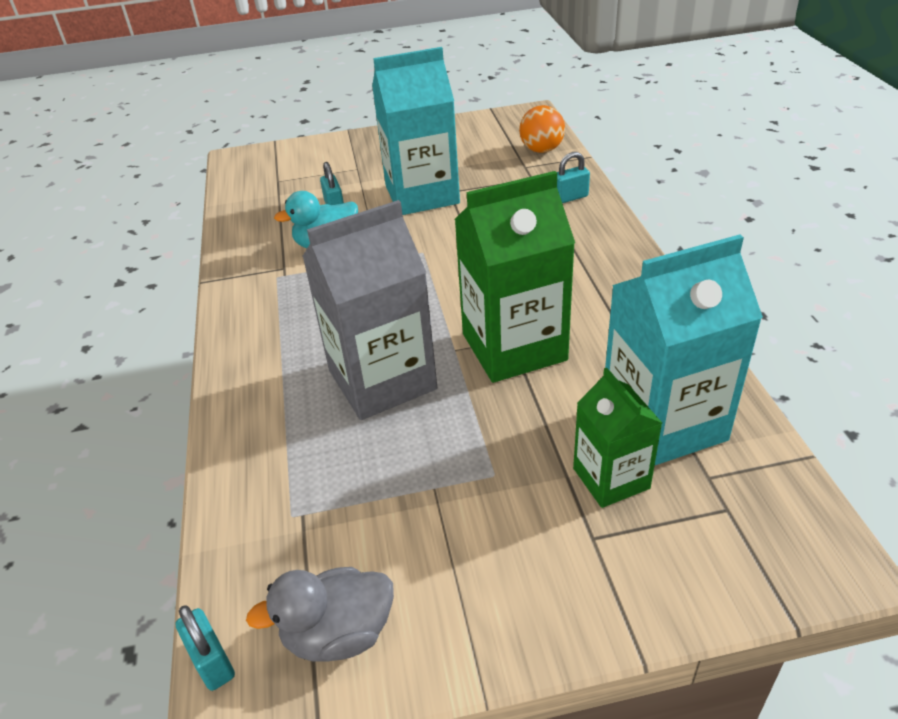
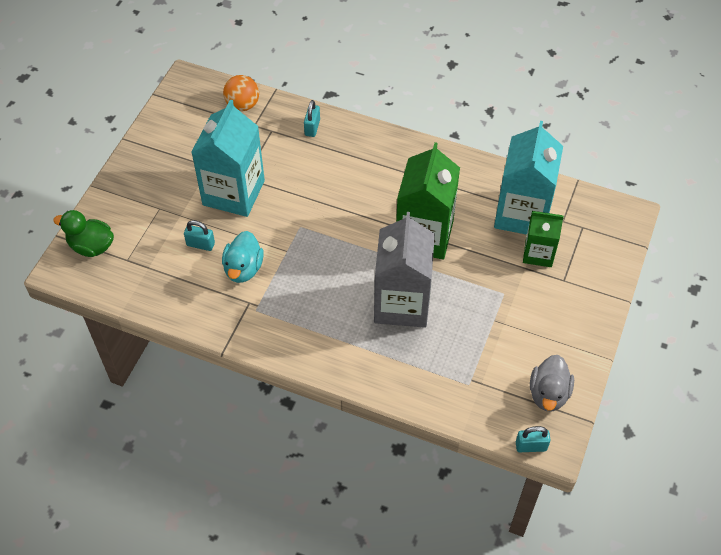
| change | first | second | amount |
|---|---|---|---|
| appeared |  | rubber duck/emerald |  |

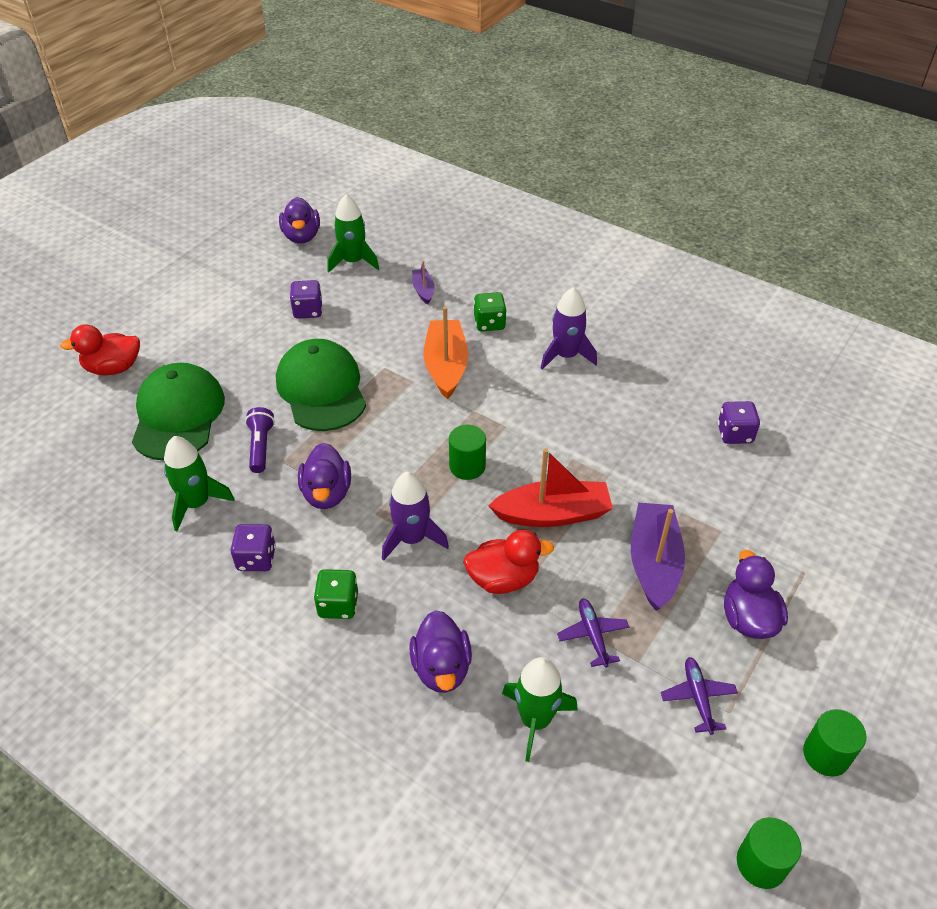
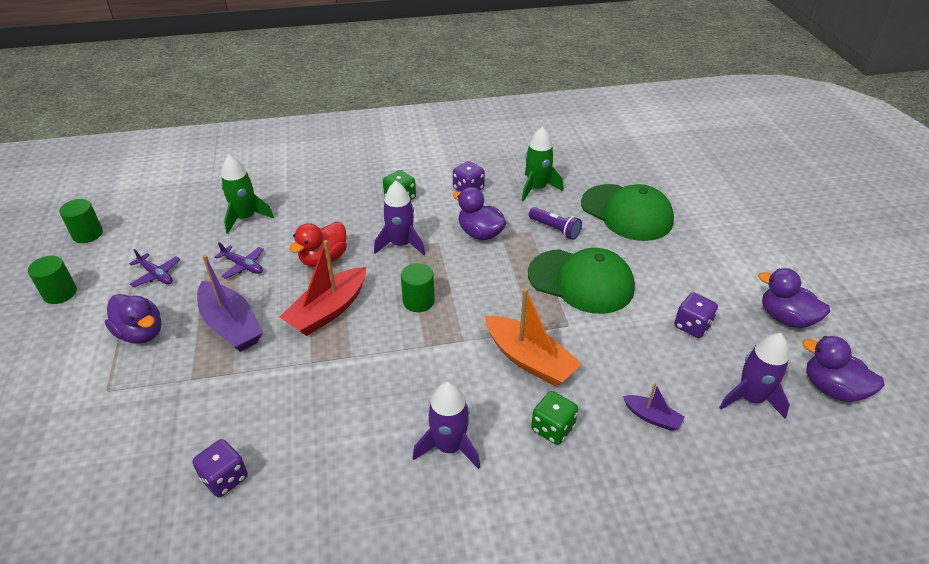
| change | first | second | amount |
|---|---|---|---|
| missing | rubber duck/crimson (no. 1 from left) |  |  |
| colour | rocket/emerald (no. 2 from left) | rocket/purple (no. 3 from left) |  |
| relocated | rubber duck/purple (no. 3 from left) |  |  |

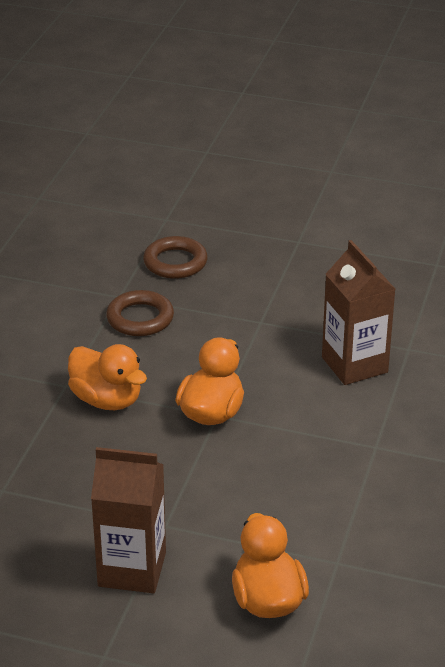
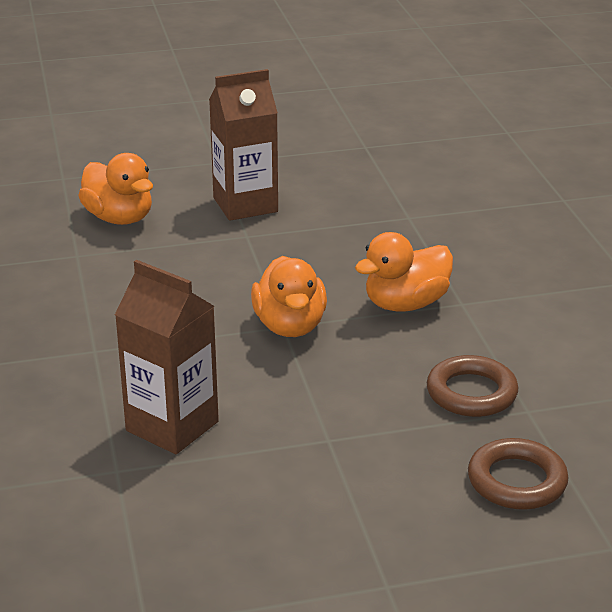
| change | first | second | amount |
|---|---|---|---|
| spun | rubber duck/orange (no. 1 from left in the first image) | rubber duck/orange (no. 3 from left) | 45 degrees counterclockwise |

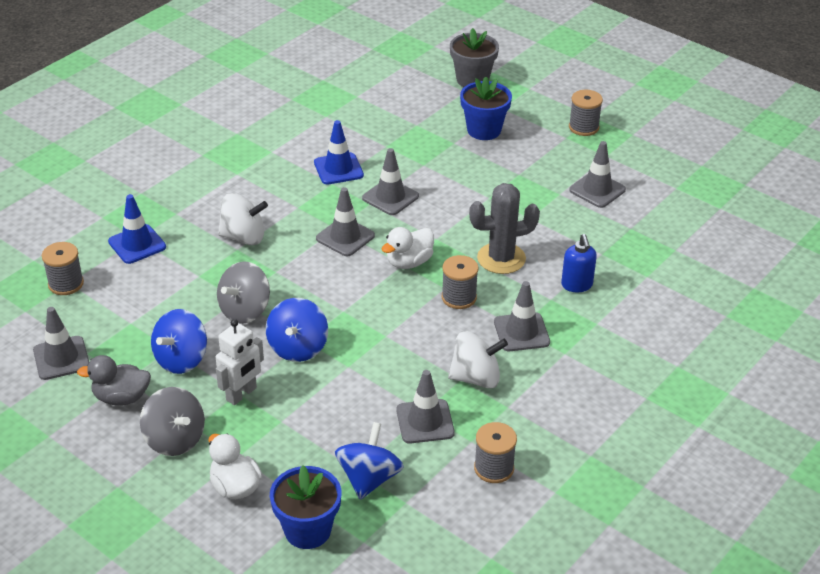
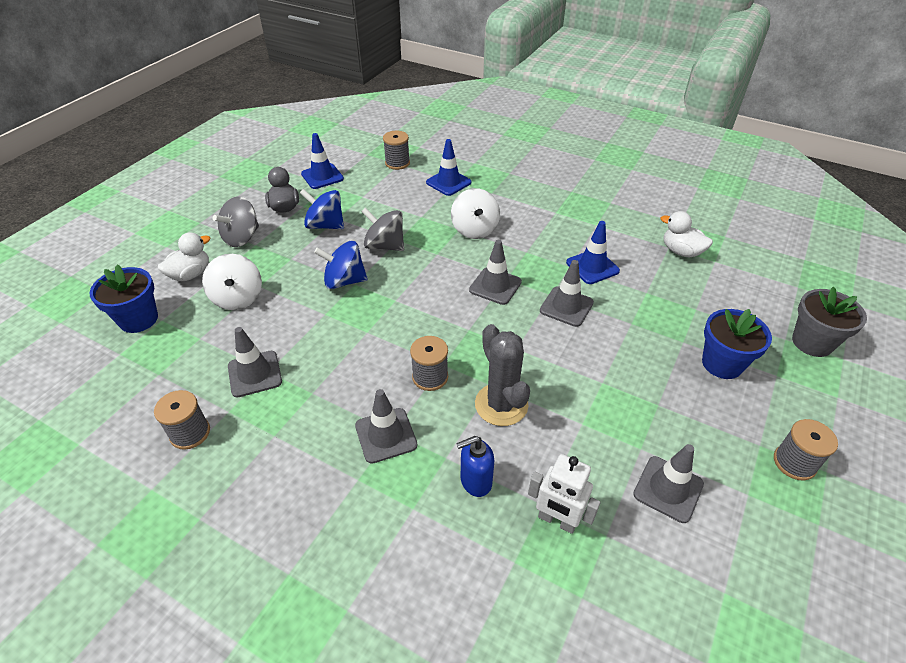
| change | first | second | amount |
|---|---|---|---|
| colour | safety cone/ash-grey (no. 1 from left) | safety cone/royal blue (no. 1 from left) |  |
| relocated | robot/pure white |  |  |
| missing | whirligig/royal blue (no. 3 from left) |  |  |
| relocated | rubber duck/pure white (no. 2 from left) |  |  |
| relocated | whirligig/pure white (no. 2 from left in the first image) | whirligig/pure white (no. 1 from left) |  |

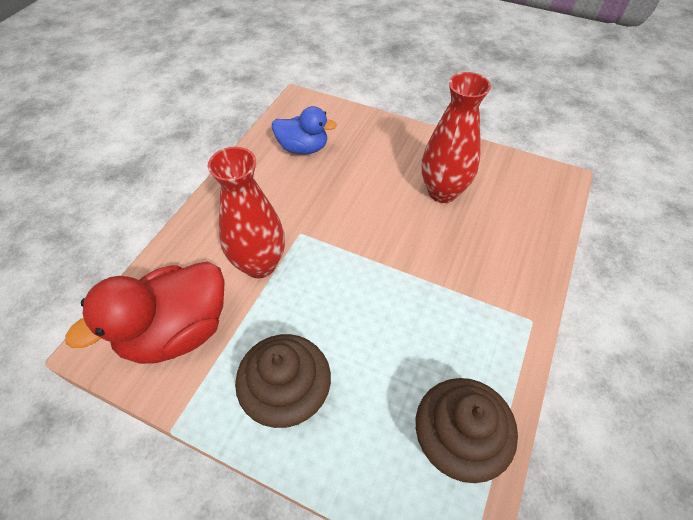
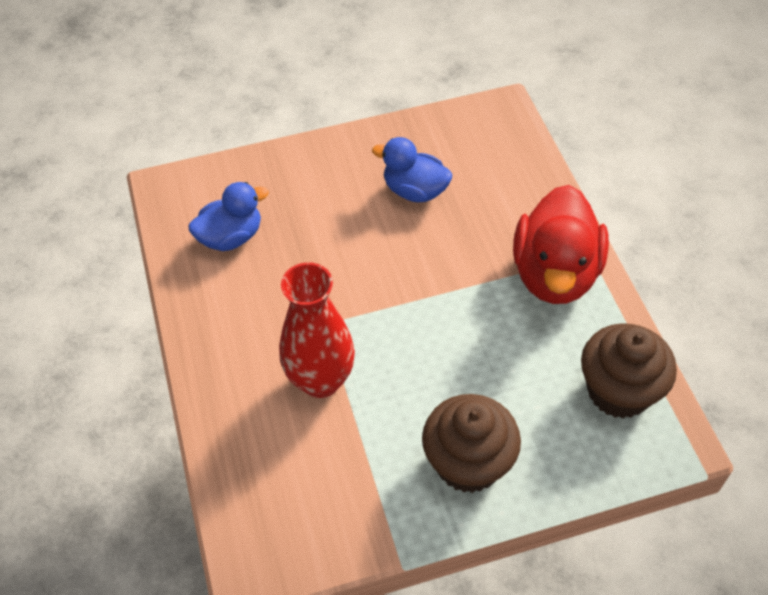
| change | first | second | amount |
|---|---|---|---|
| relocated | rubber duck/crimson |  |  |
| exchanged | flower vase/crimson (no. 2 from left) | rubber duck/royal blue (no. 2 from left) |  |

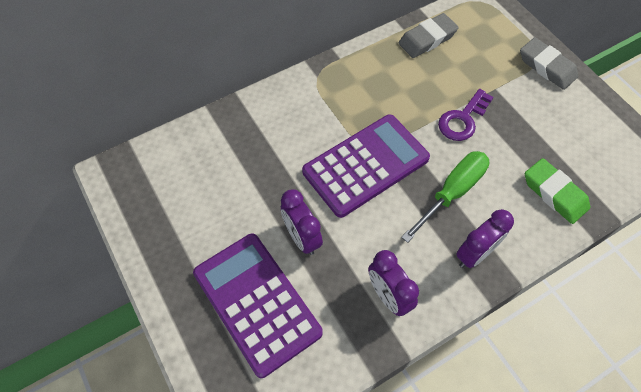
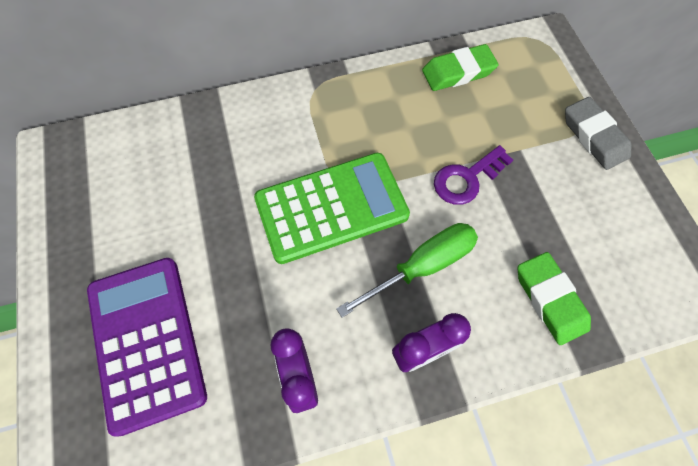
| change | first | second | amount |
|---|---|---|---|
| missing | clock/purple (no. 1 from left) |  |  |
| colour | calculator/purple (no. 2 from left) | calculator/emerald |  |
| colour | eraser/ash-grey (no. 1 from left) | eraser/emerald (no. 1 from left) |  |

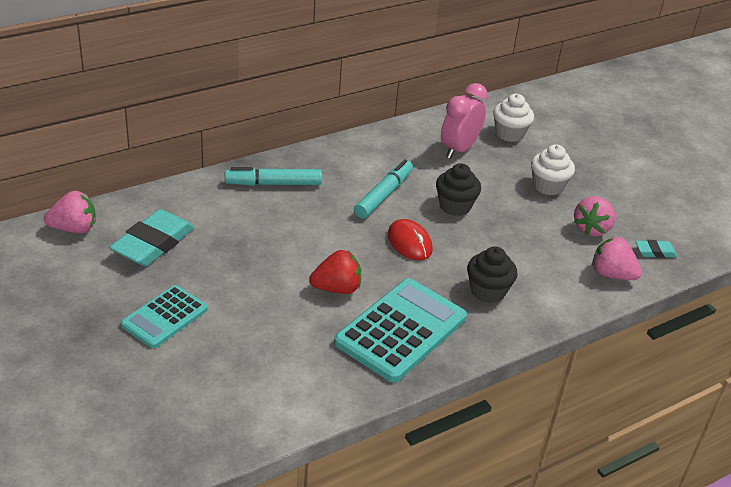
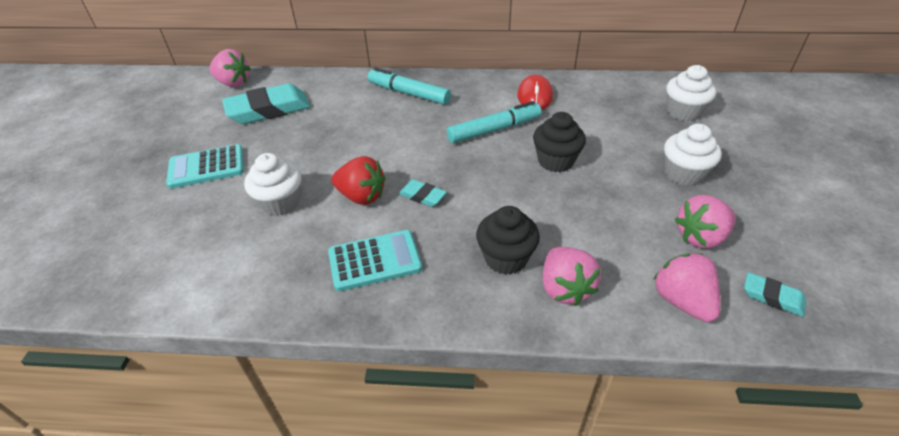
| change | first | second | amount |
|---|---|---|---|
| size | calculator/turquoise (no. 2 from left) |  | x0.61 |
| relocated | PC mouse/crimson |  |  |
| missing | clock/pink |  |  |
| appeared |  | muffin/pure white (no. 1 from left) |  |
| appeared |  | eraser/turquoise (no. 2 from left) |  |
| appeared |  | strawberry/pink (no. 2 from left) |  |

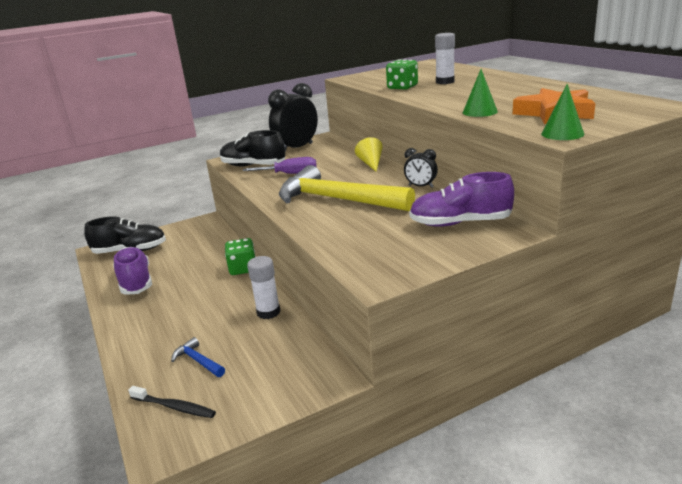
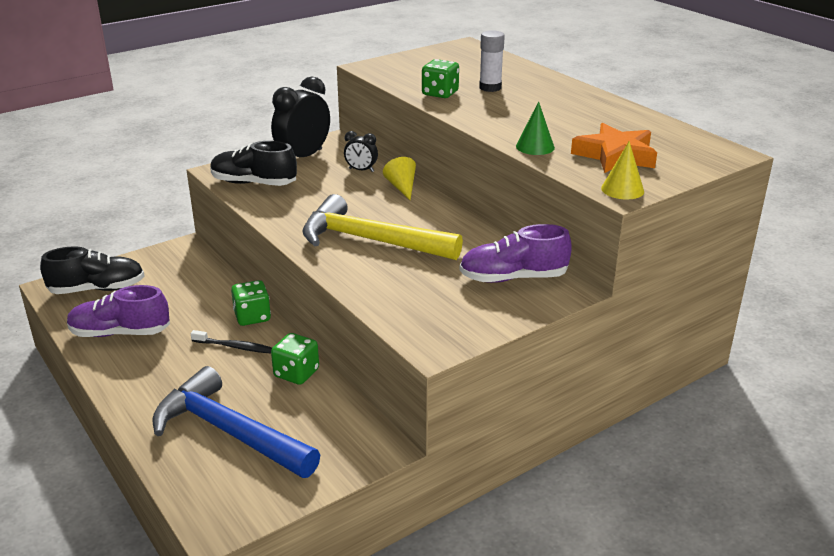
| change | first | second | amount |
|---|---|---|---|
| spun | sneaker/purple (no. 1 from left) |  | 60 degrees counterclockwise |
| relocated | toothbrush/black |  |  |
| size | carpenter's hammer/royal blue |  | x2.50 |
| missing | flat screwdriver/purple |  |  |
| exchanged | glue stick/pure white (no. 1 from left) | dice/emerald (no. 2 from left) |  |
| relocated | clock/black (no. 2 from left) |  |  |
| colour | solid cone/emerald (no. 2 from left) | solid cone/golden (no. 2 from left) |  |

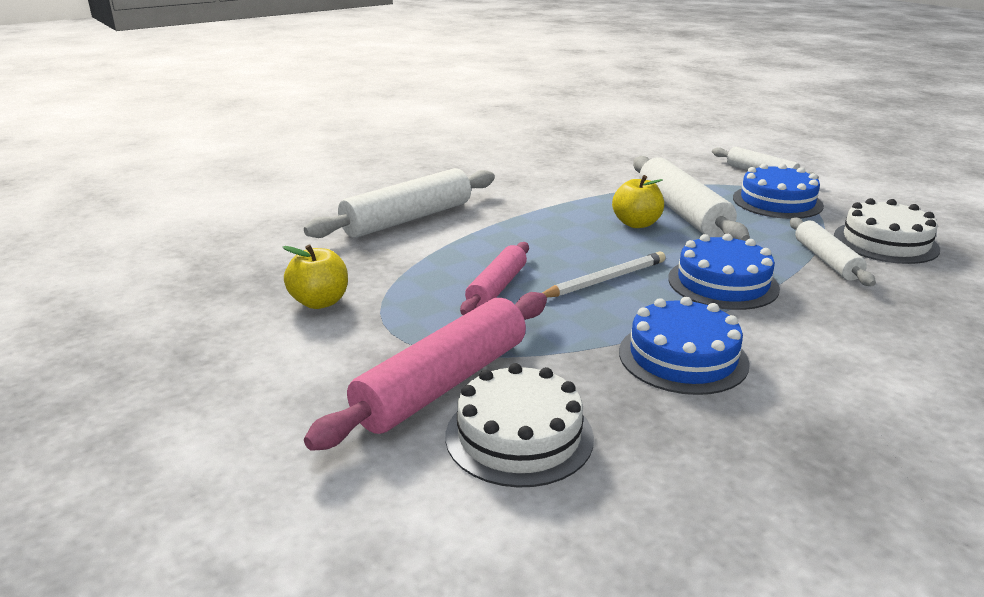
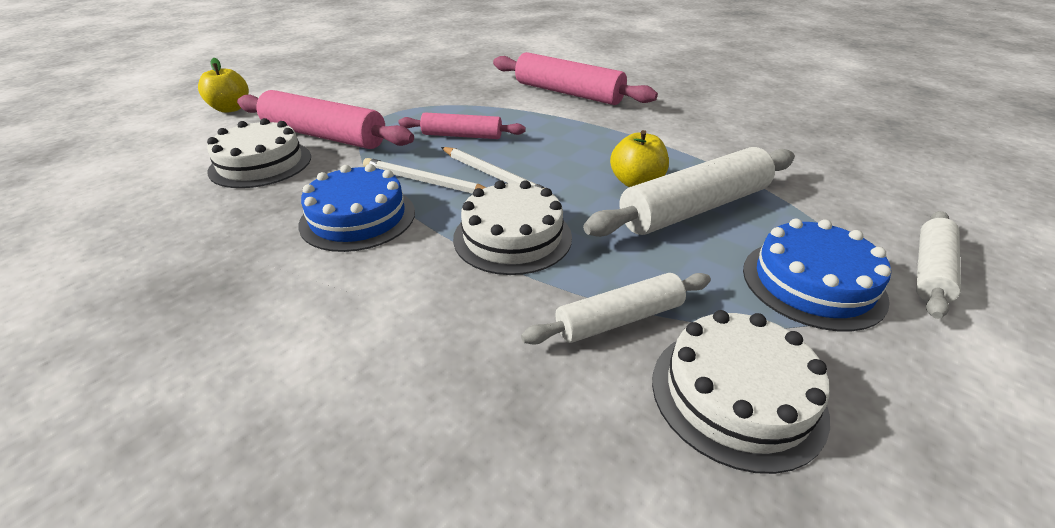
| change | first | second | amount |
|---|---|---|---|
| relocated | apple/golden (no. 1 from left) |  |  |
| colour | dough roller/pure white (no. 1 from left) | dough roller/pink (no. 3 from left) |  |
| colour | layer cake/royal blue (no. 2 from left) | layer cake/pure white (no. 2 from left) |  |
| appeared |  | pencil/pure white (no. 1 from left) |  |

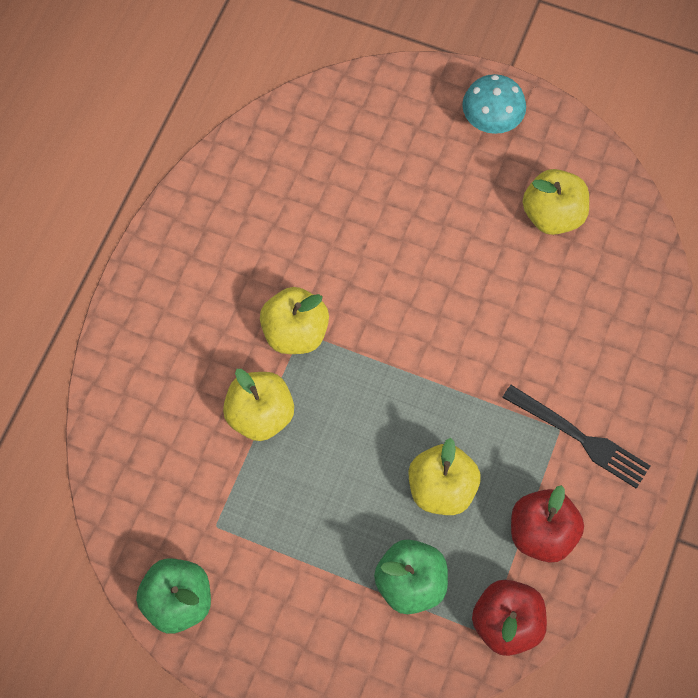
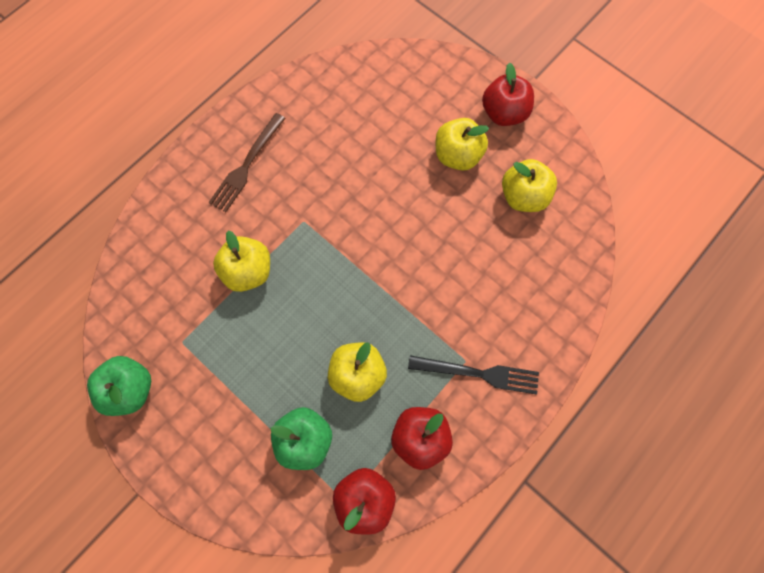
| change | first | second | amount |
|---|---|---|---|
| relocated | apple/golden (no. 2 from left in the first image) | apple/golden (no. 3 from left) |  |
| exchanged | toadstool/turquoise | apple/crimson (no. 3 from left) |  |
| spun | table fork/black |  | 45 degrees counterclockwise |
| appeared |  | table fork/dark brown |  |

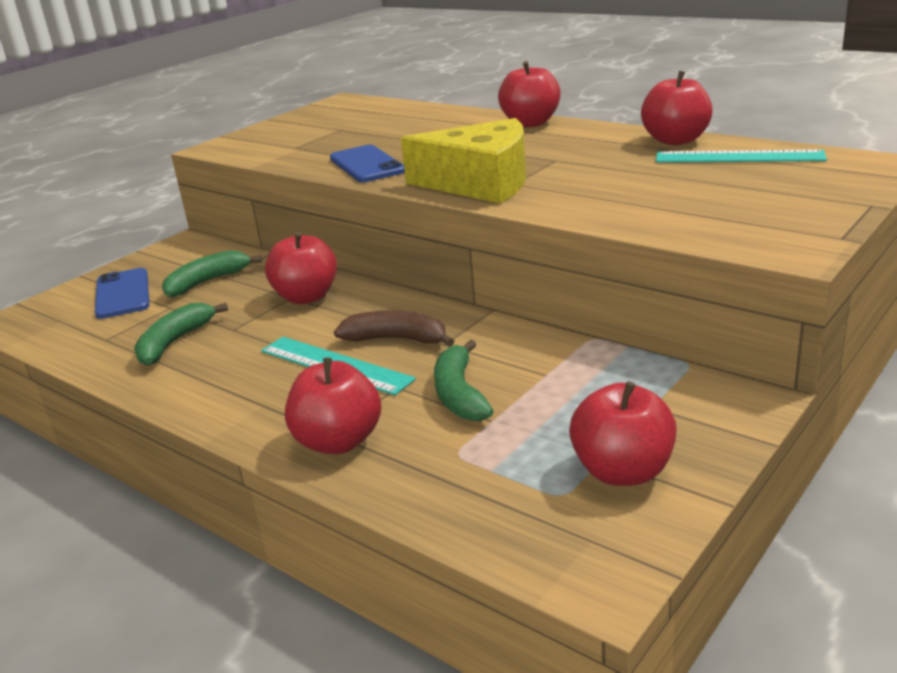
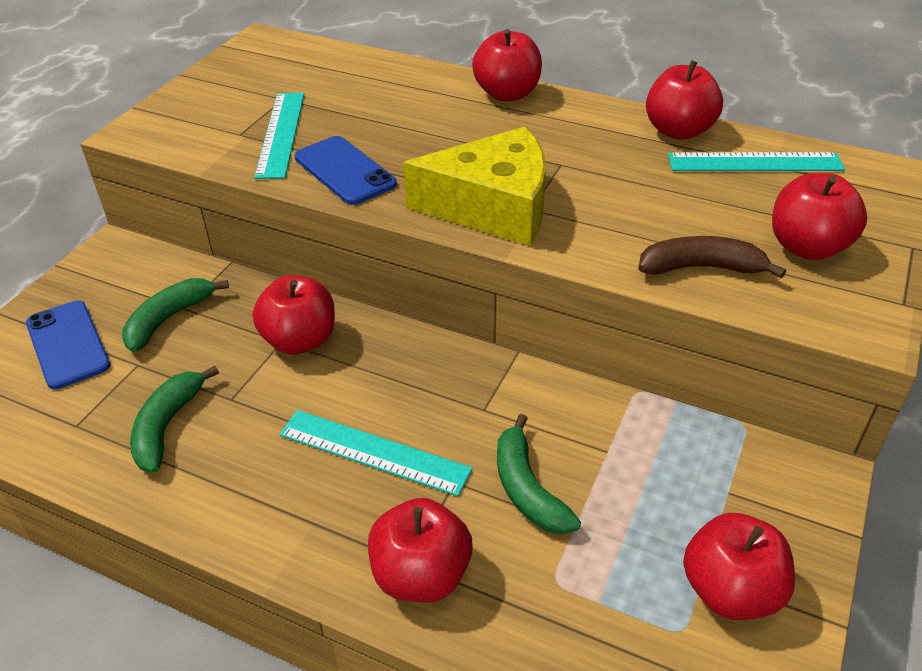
| change | first | second | amount |
|---|---|---|---|
| relocated | banana fruit/dark brown |  |  |
| appeared |  | straightedge/turquoise (no. 1 from left) |  |
| appeared |  | apple/crimson (no. 6 from left) |  |

